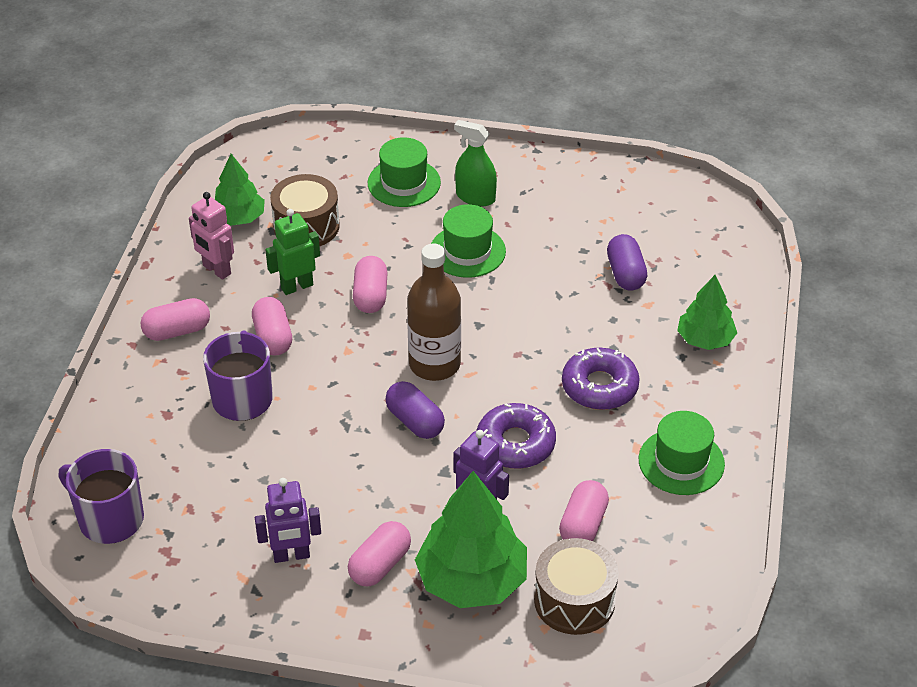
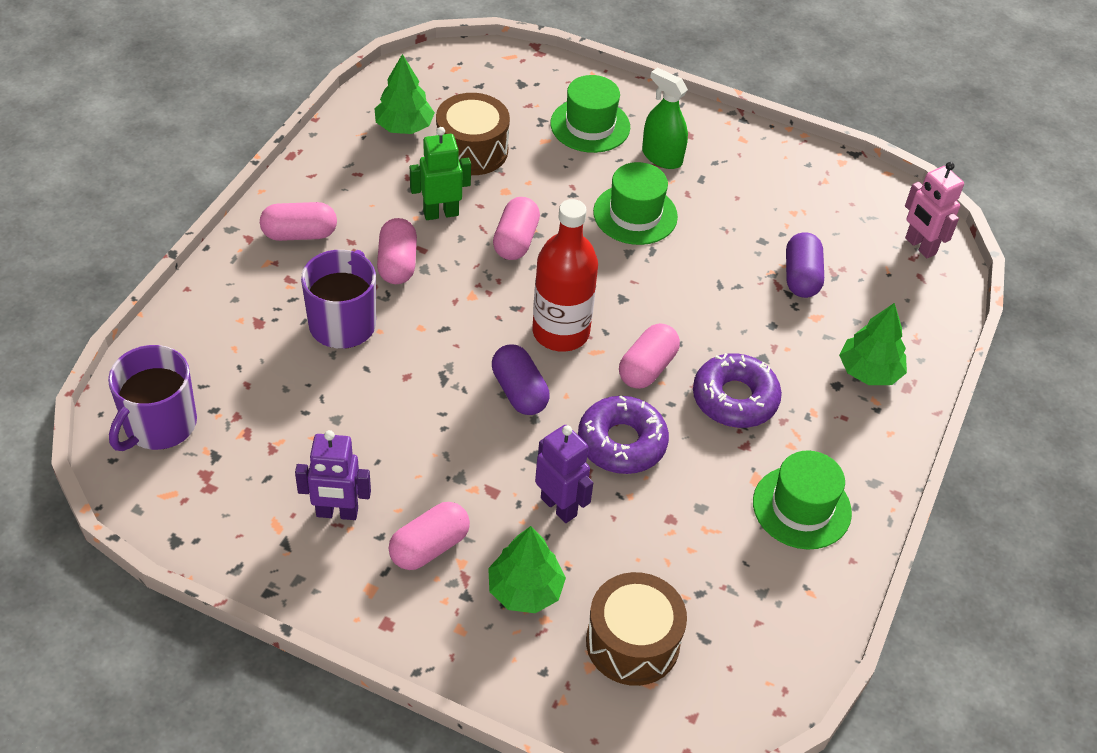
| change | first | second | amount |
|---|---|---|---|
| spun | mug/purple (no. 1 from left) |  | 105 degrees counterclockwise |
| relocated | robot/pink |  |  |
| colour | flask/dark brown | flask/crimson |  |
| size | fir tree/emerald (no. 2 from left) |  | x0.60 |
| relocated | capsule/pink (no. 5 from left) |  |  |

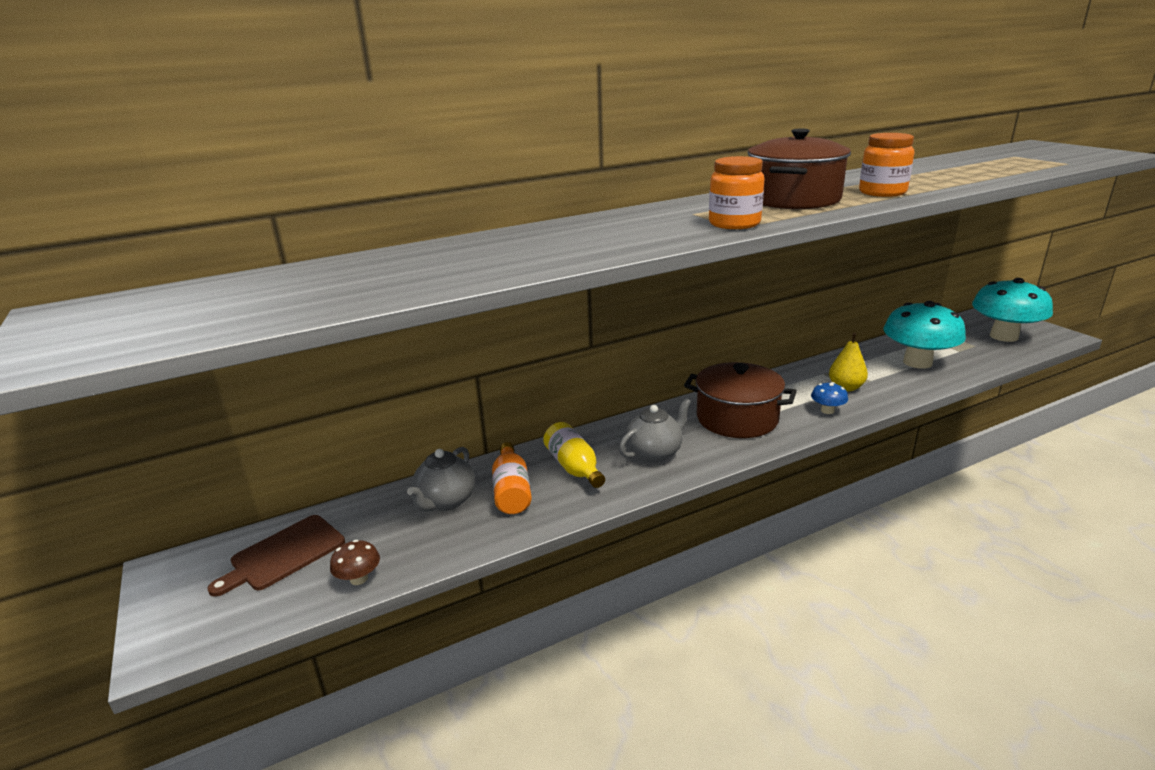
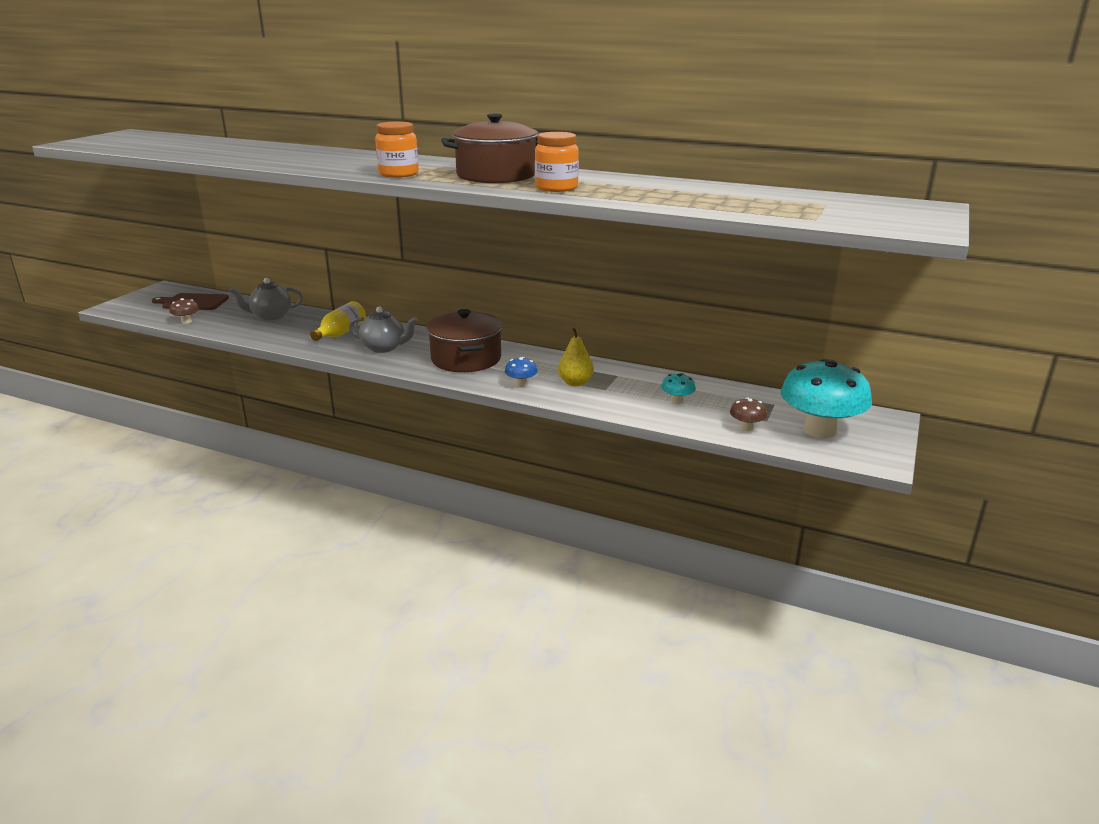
| change | first | second | amount |
|---|---|---|---|
| missing | flask/orange |  |  |
| size | toadstool/turquoise (no. 1 from left) |  | x0.43 |
| appeared |  | toadstool/dark brown (no. 2 from left) |  |

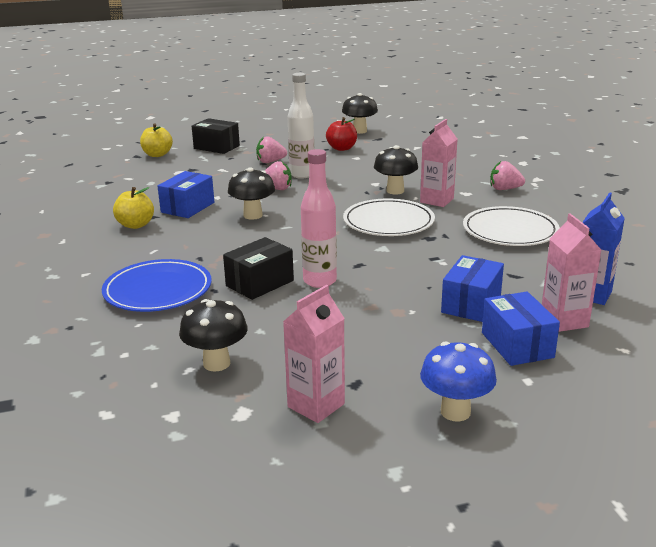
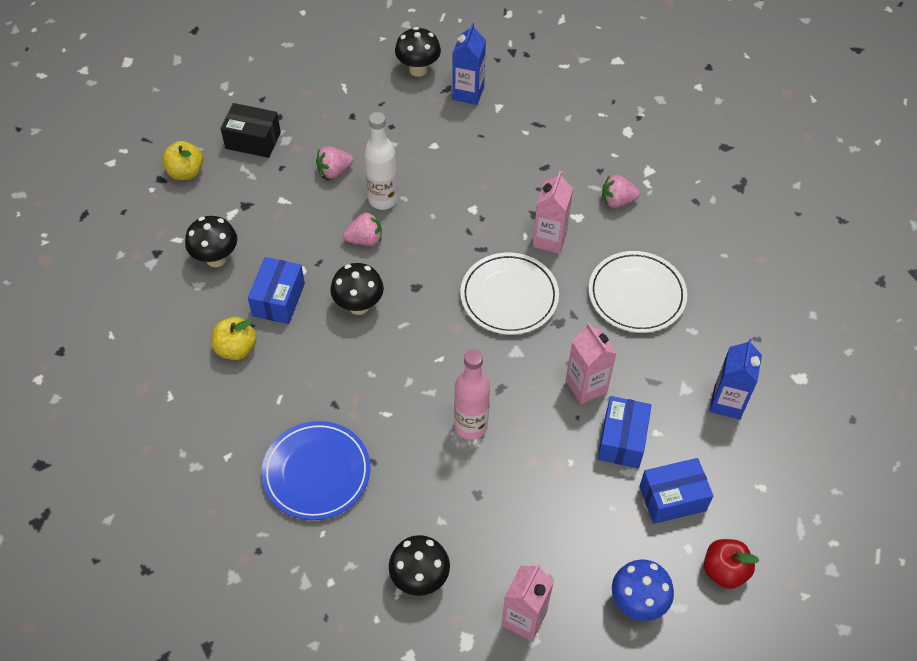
| change | first | second | amount |
|---|---|---|---|
| missing | package/black (no. 2 from left) |  |  |
| relocated | apple/crimson |  |  |
| relocated | toadstool/black (no. 4 from left in the first image) | toadstool/black (no. 1 from left) |  |
| spun | package/royal blue (no. 3 from left) |  | 75 degrees counterclockwise |
| relocated | juice carton/pink (no. 3 from left) |  |  |
| appeared |  | juice carton/royal blue (no. 1 from left) |  |

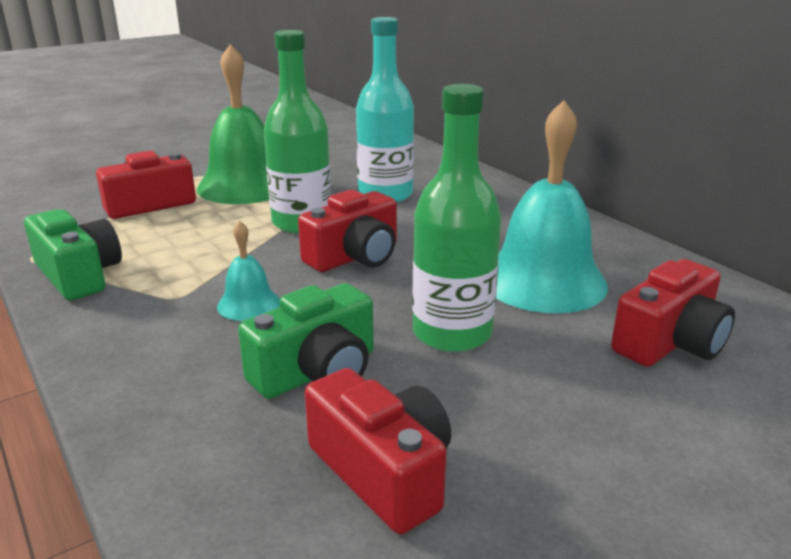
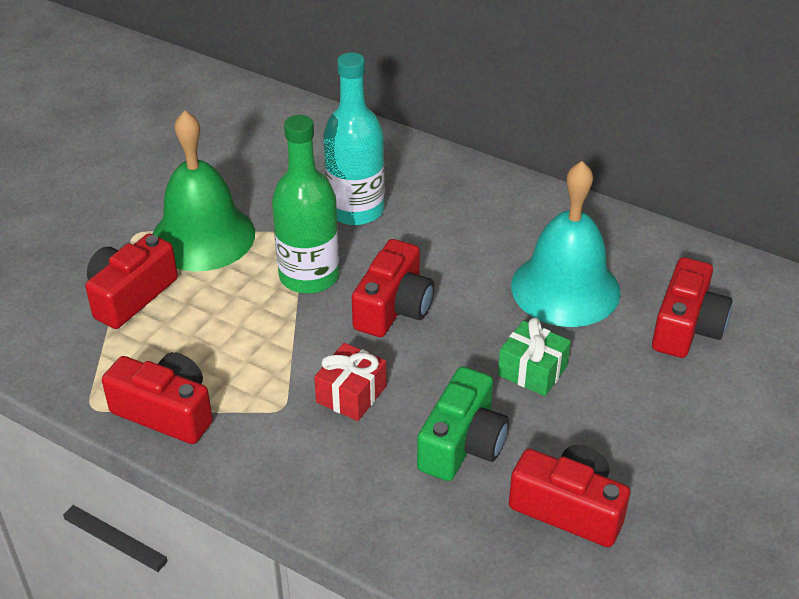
| change | first | second | amount |
|---|---|---|---|
| colour | compact camera/emerald (no. 1 from left) | compact camera/crimson (no. 2 from left) |  |
| exchanged | hand bell/turquoise (no. 1 from left) | present/crimson |  |
| exchanged | flask/emerald (no. 2 from left) | present/emerald |  |

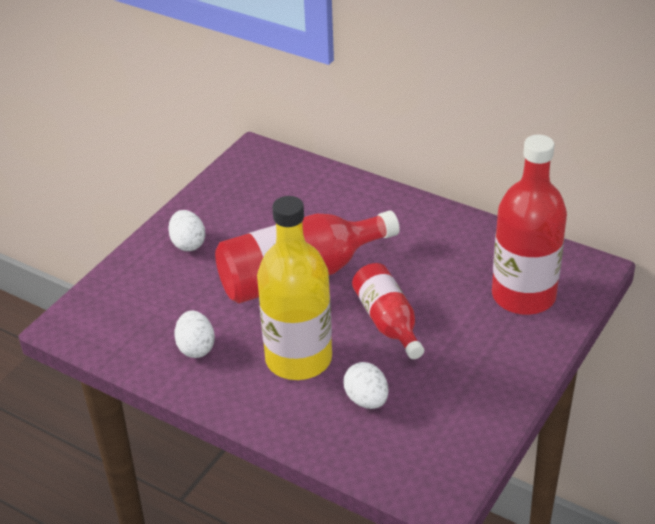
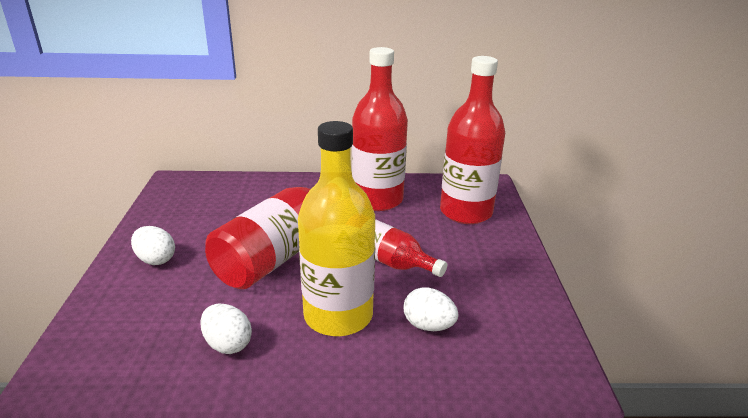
| change | first | second | amount |
|---|---|---|---|
| appeared |  | flask/crimson (no. 2 from left) |  |

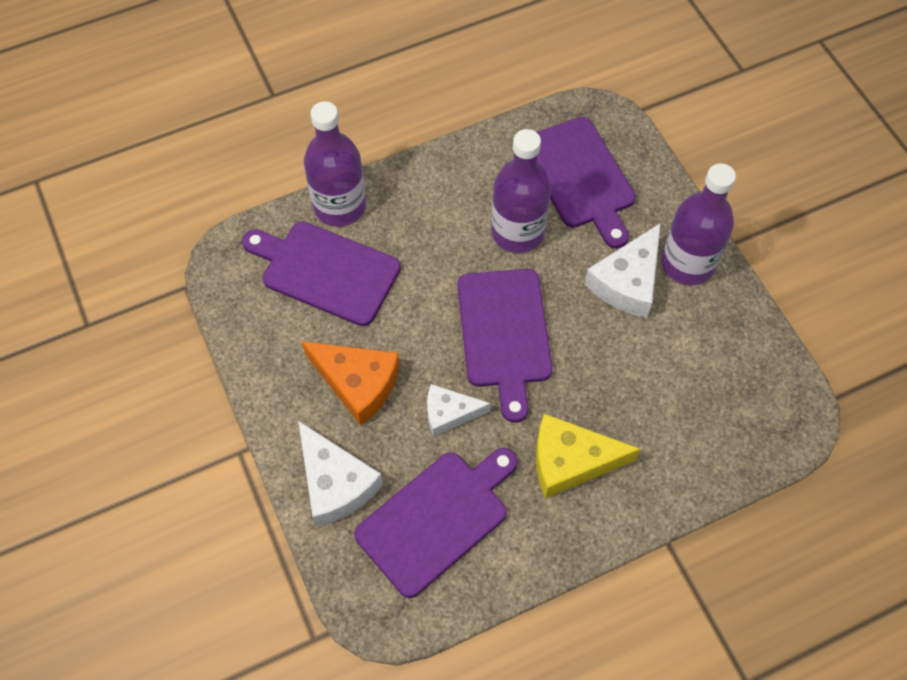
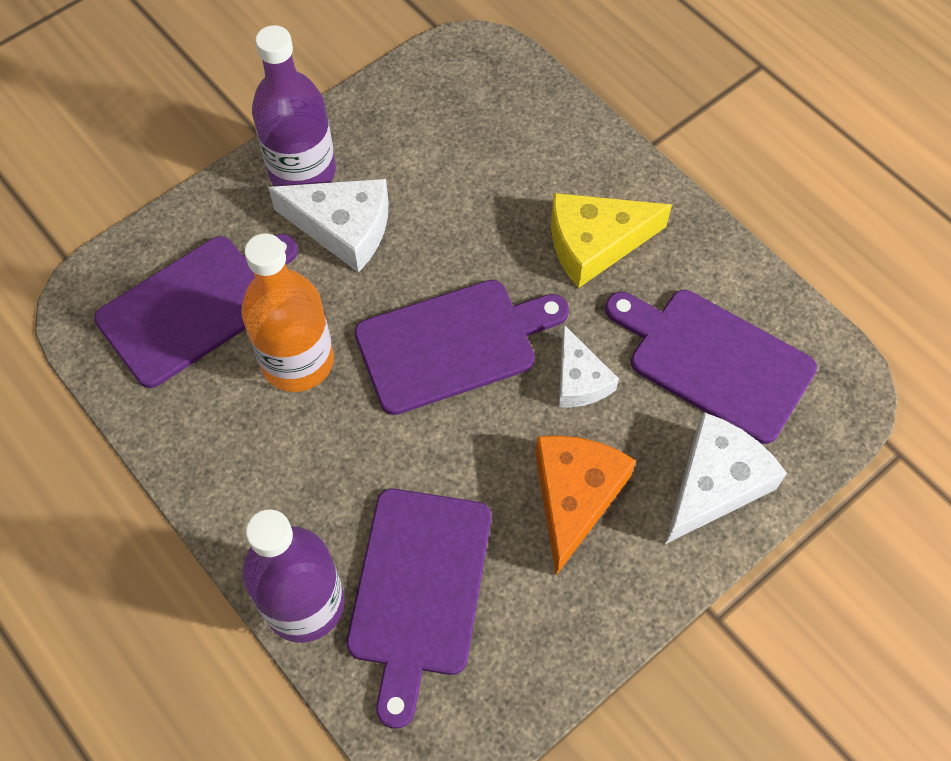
| change | first | second | amount |
|---|---|---|---|
| colour | flask/purple (no. 2 from left) | flask/orange |  |
| spun | cheese/golden |  | 90 degrees clockwise |

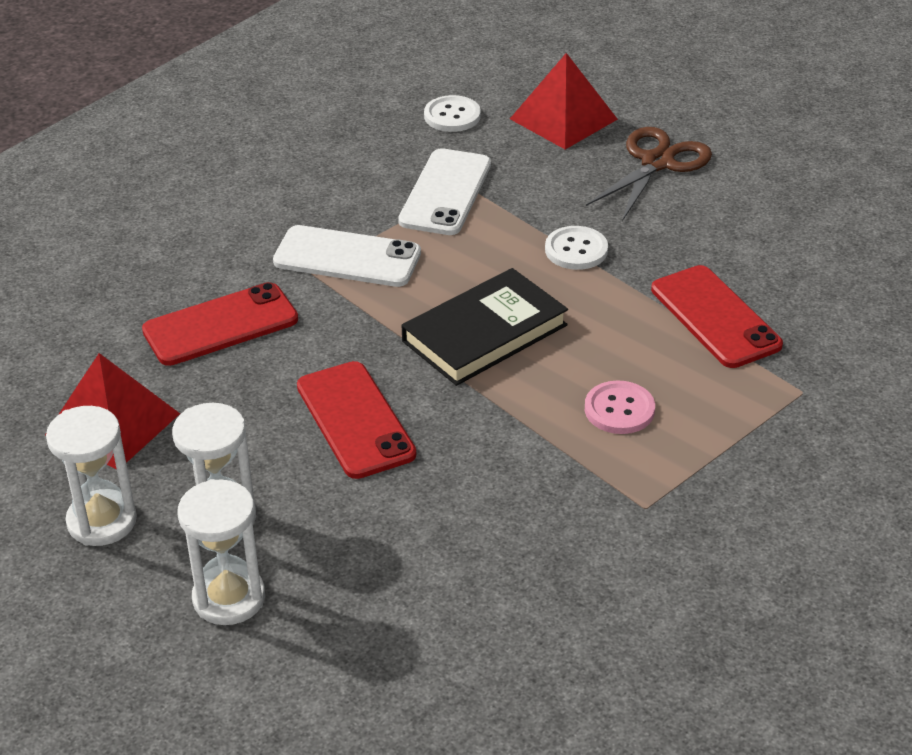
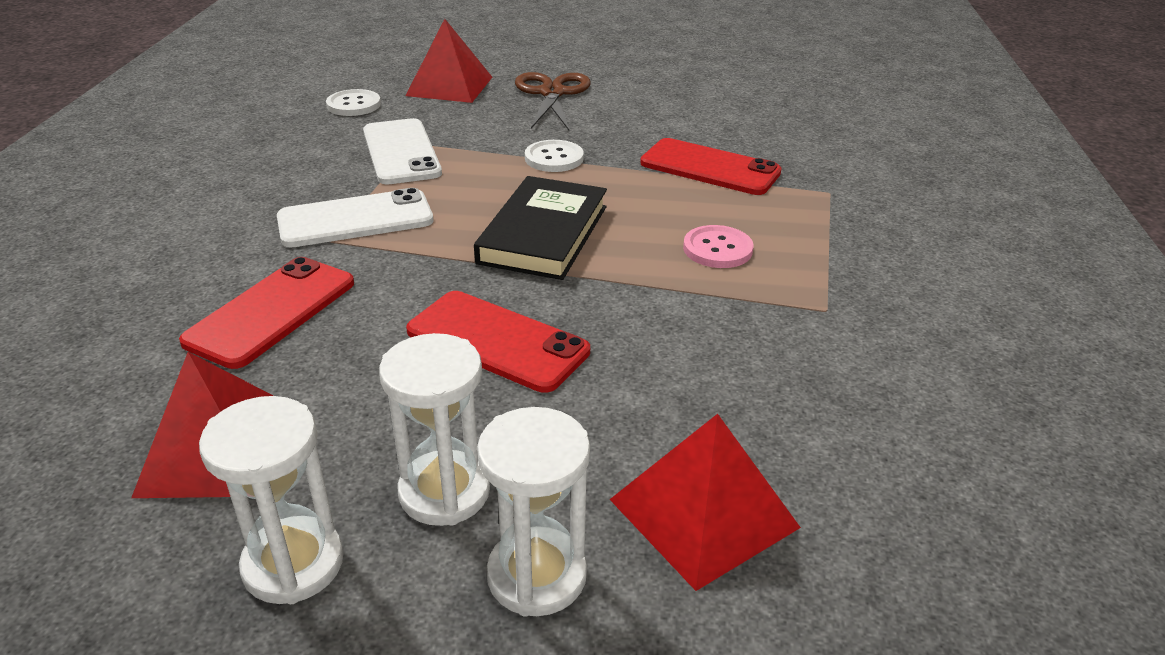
| change | first | second | amount |
|---|---|---|---|
| appeared |  | pyramid shape/crimson (no. 3 from left) |  |

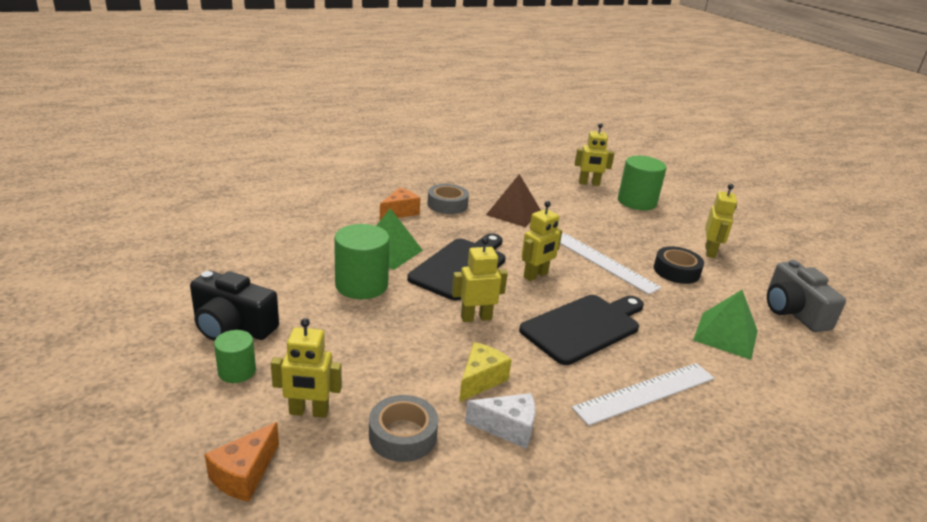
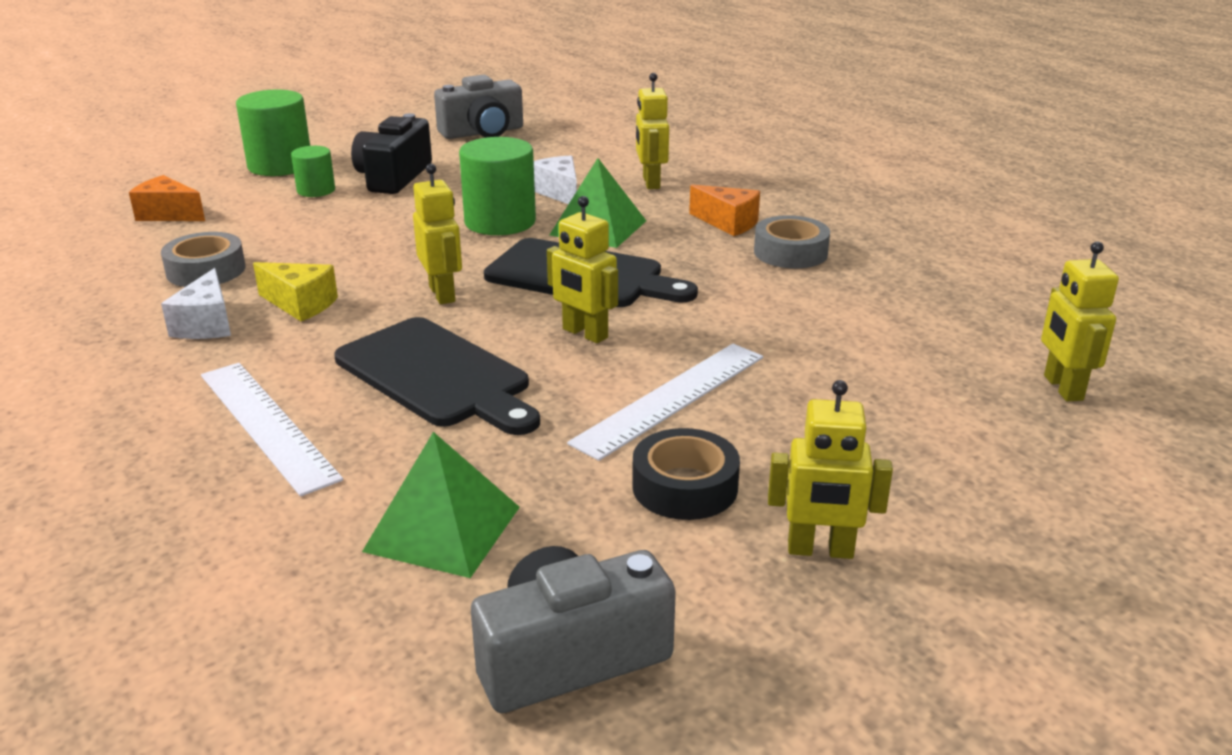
| change | first | second | amount |
|---|---|---|---|
| relocated | robot/golden (no. 1 from left in the first image) | robot/golden (no. 3 from left) |  |
| missing | pyramid shape/dark brown |  |  |
| relocated | cylinder/emerald (no. 3 from left in the first image) | cylinder/emerald (no. 1 from left) |  |
| appeared |  | compact camera/ash-grey (no. 1 from left) |  |
| appeared |  | cheese/pure white (no. 2 from left) |  |

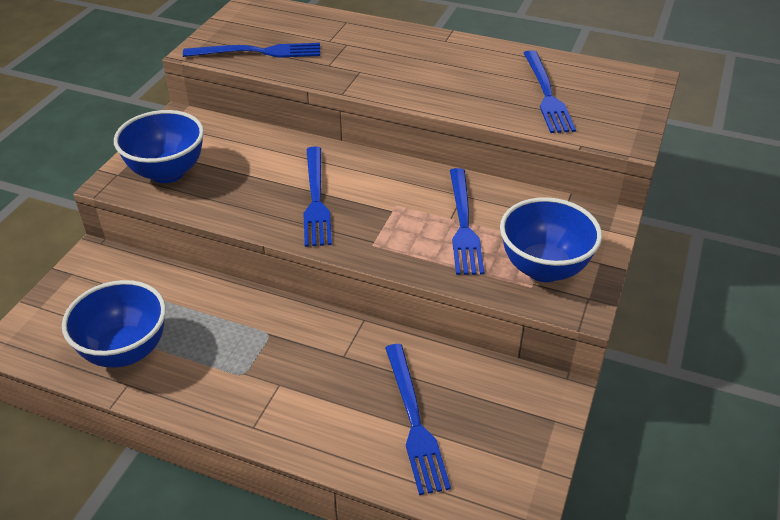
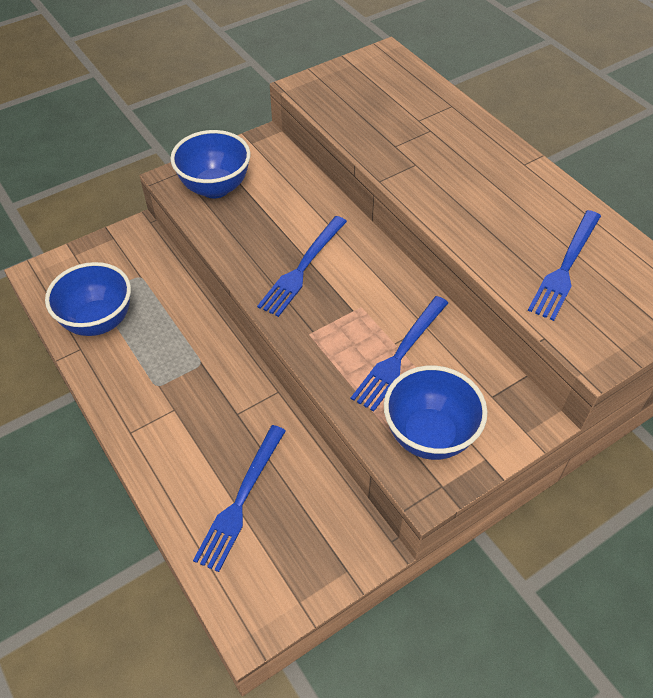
| change | first | second | amount |
|---|---|---|---|
| missing | table fork/royal blue (no. 1 from left) |  |  |

